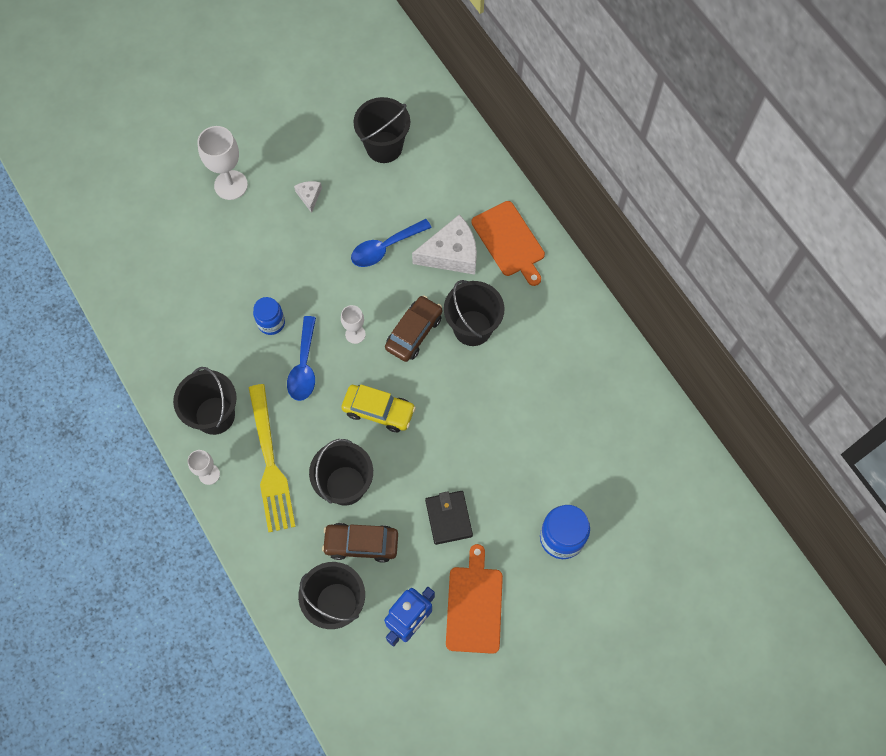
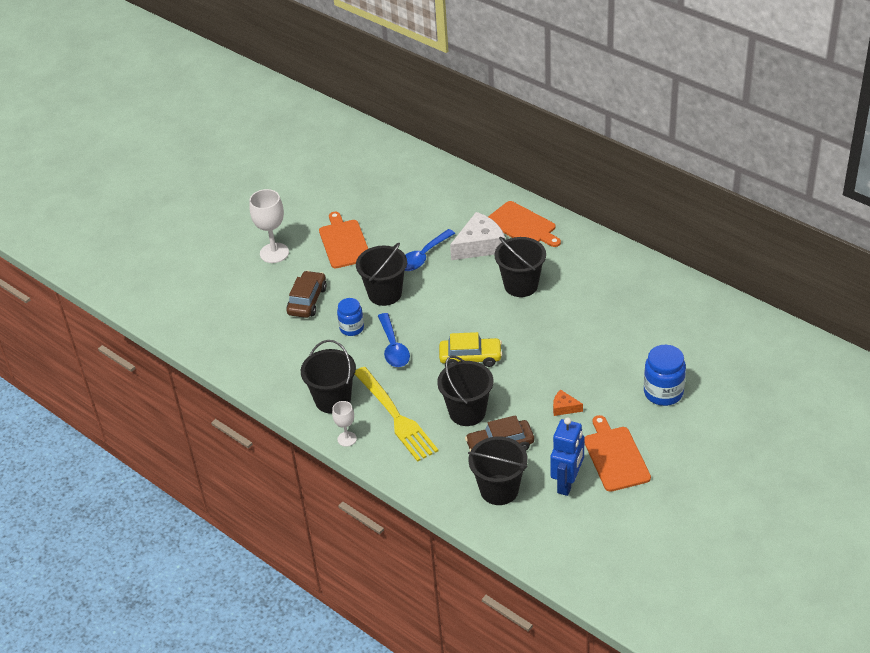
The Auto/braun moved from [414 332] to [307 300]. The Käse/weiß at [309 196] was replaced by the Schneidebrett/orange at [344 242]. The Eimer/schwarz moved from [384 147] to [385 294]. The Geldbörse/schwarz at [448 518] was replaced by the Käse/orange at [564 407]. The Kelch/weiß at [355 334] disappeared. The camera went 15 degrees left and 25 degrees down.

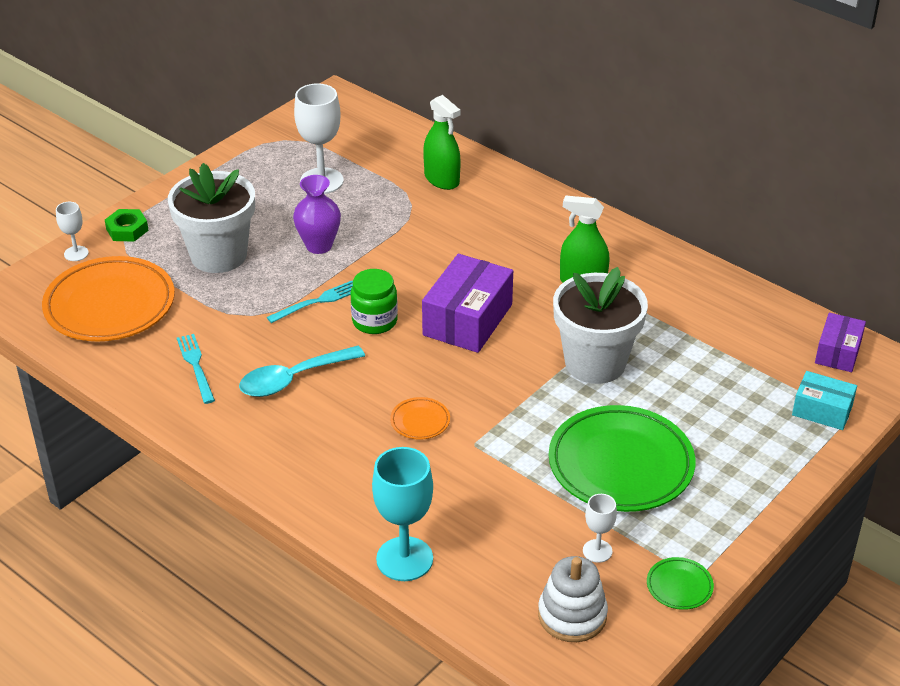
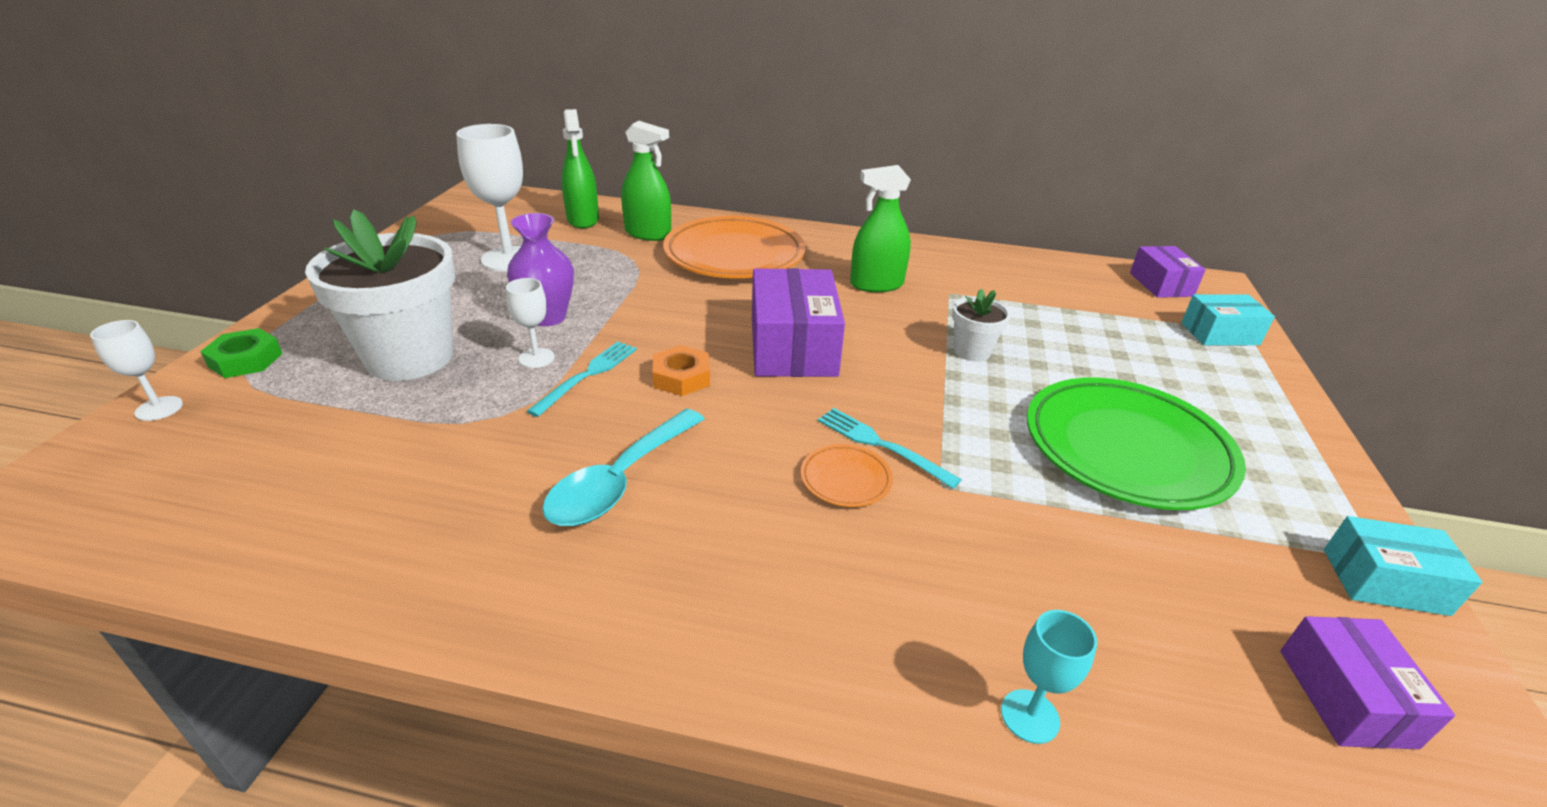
The Kelch/weiß moved from [597 551] to [536 358]. The Sprühflasche/grün at [583 219] appeared. The Einmachglas/grün at [374 321] was replaced by the Sechskantmutter/orange at [681 377]. The Teller/orange moved from [110 305] to [734 255]. The Gabel/türkis moved from [196 366] to [881 445]. The Blumentopf/weiß at [595 363] changed to 0.48 times the size. The Kelch/türkis at [404 559] changed to 0.52 times the size. The Stapelspielzeug/weiß at [572 615] was replaced by the Schachtel/lila at [1345 697]. The Teller/grün at [679 586] was replaced by the Schachtel/türkis at [1384 581]. The camera went 30 degrees left and 5 degrees down.

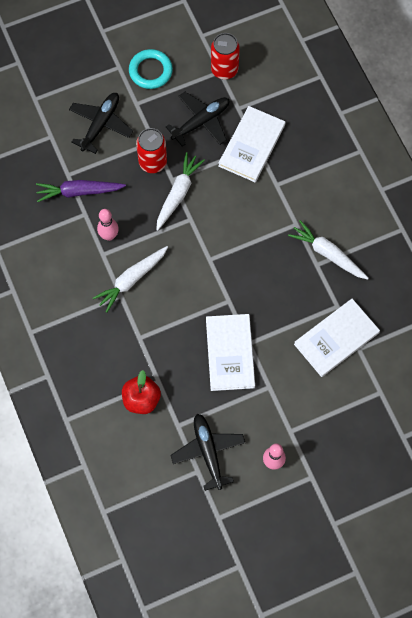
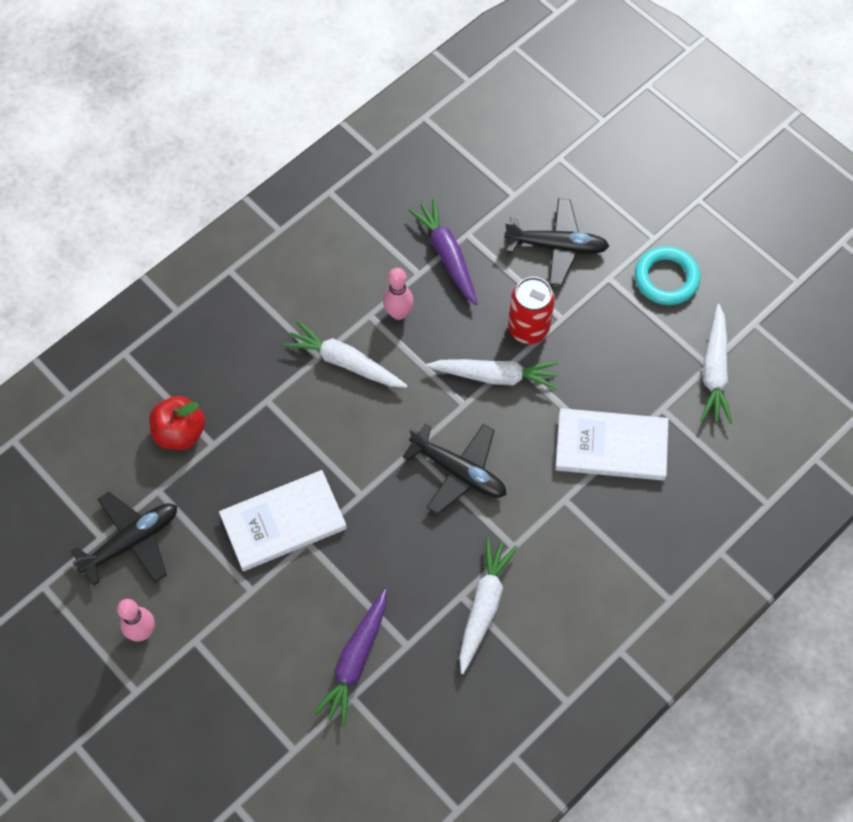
The Buch/weiß at [336 339] was replaced by the Karotte/lila at [355 660]. The Flugzeug/schwarz moved from [201 122] to [459 471]. The Dose/rot at [224 70] was replaced by the Karotte/weiß at [714 371]. The camera went 70 degrees right and 5 degrees down.

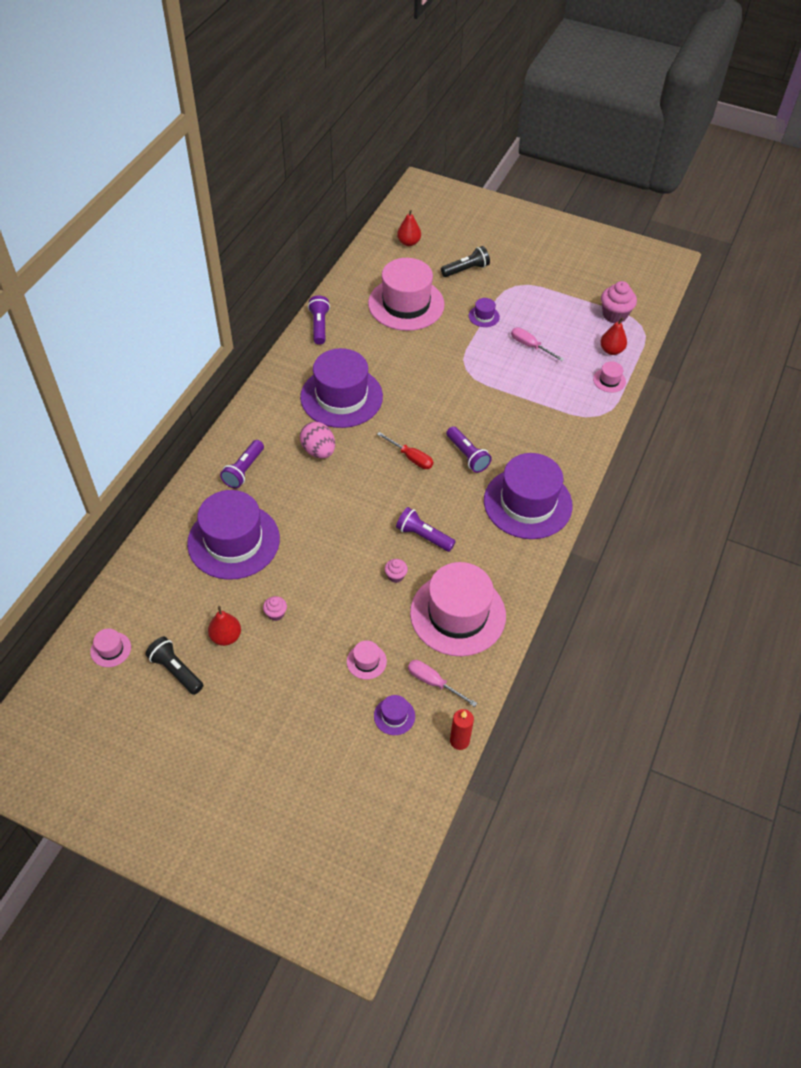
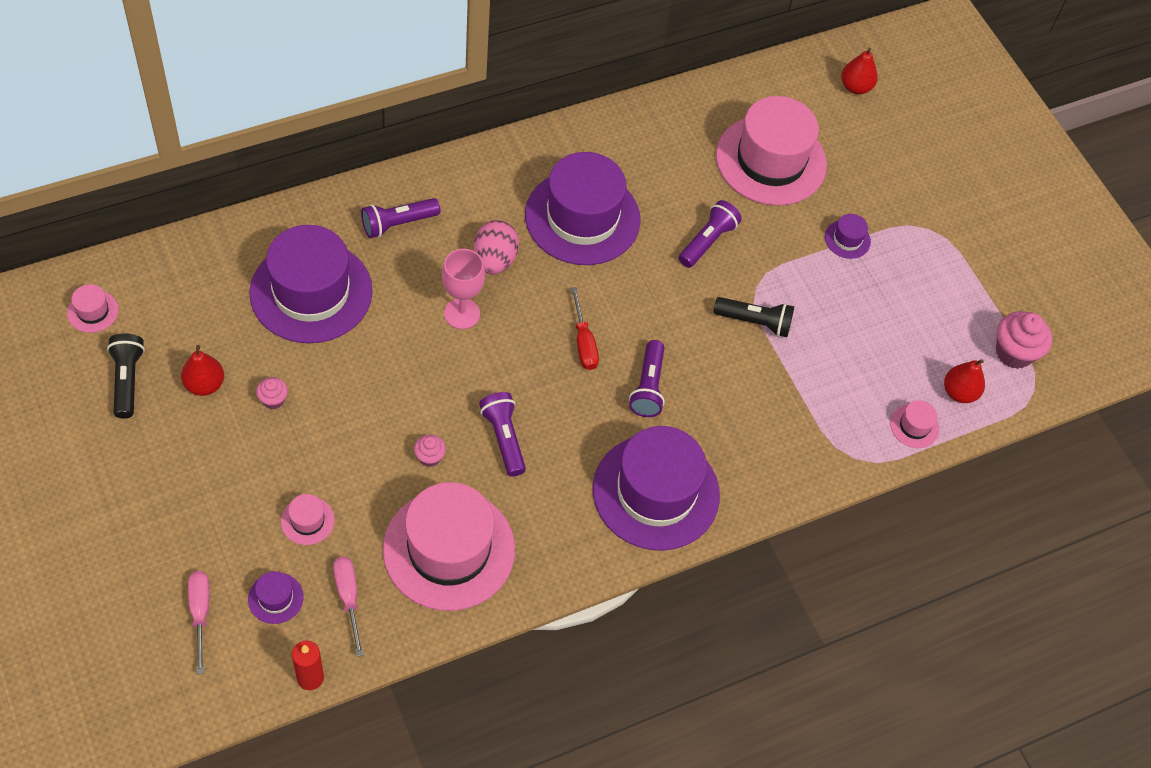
The Schraubenzieher/rosa moved from [530 346] to [200 613]. The Kelch/rosa at [462 313] appeared. The Taschenlampe/lila moved from [319 326] to [707 241]. The Taschenlampe/schwarz moved from [466 269] to [755 322]. The camera went 35 degrees right and 5 degrees up.

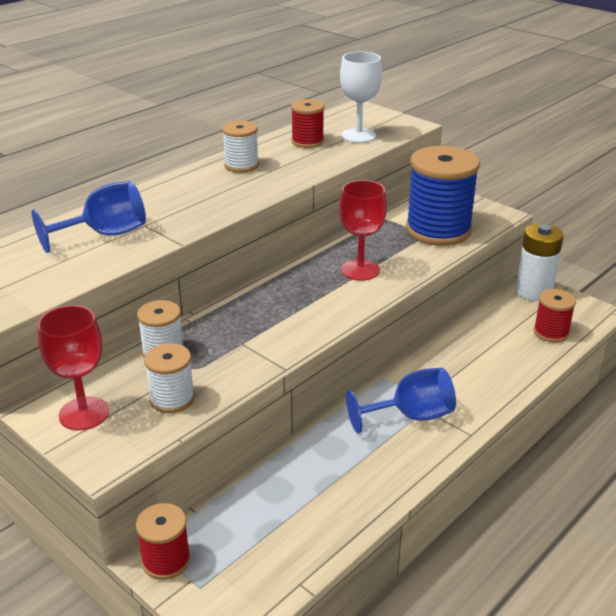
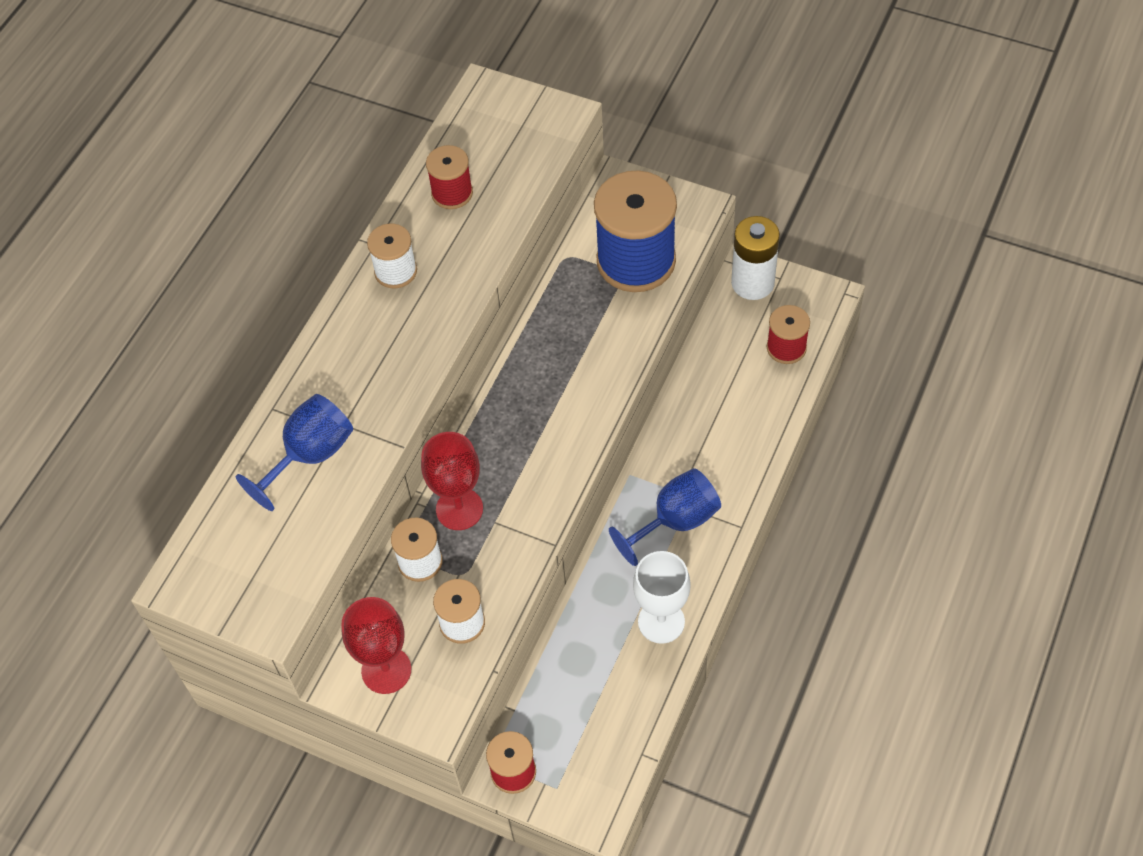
The Kelch/rot moved from [360 270] to [459 509]. The Kelch/weiß moved from [358 136] to [661 621]. The camera went 15 degrees left and 25 degrees up.

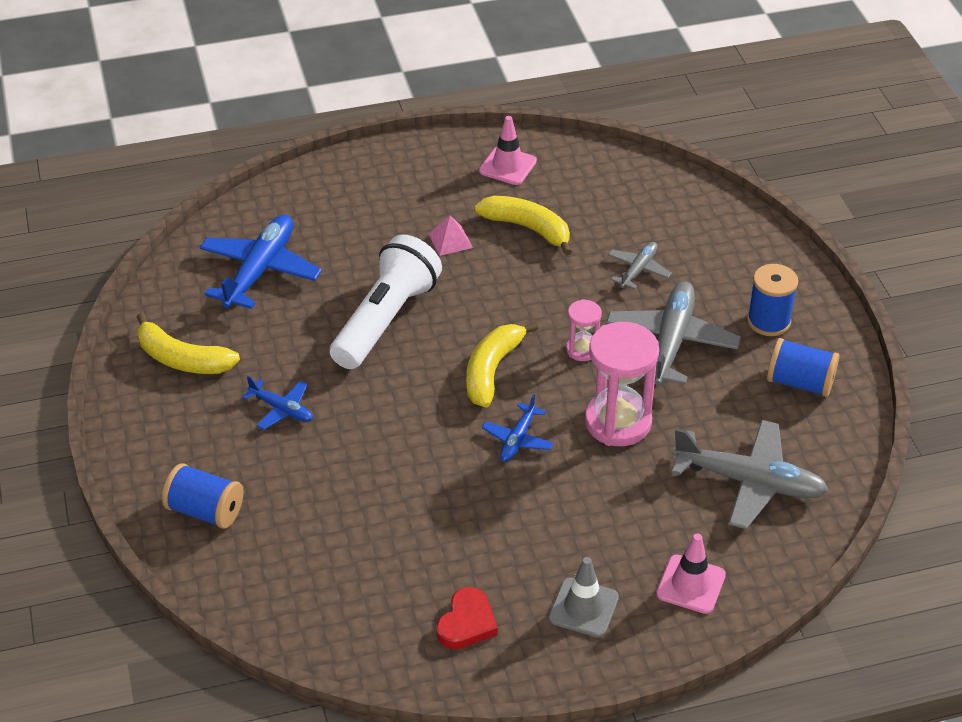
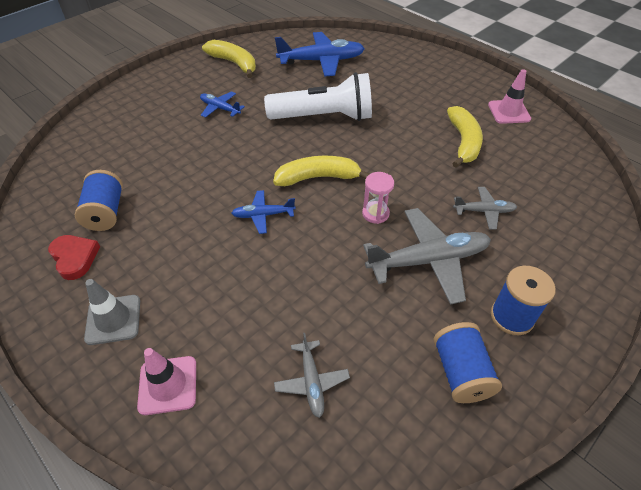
The Herz/rot at [467 623] turned 120 degrees counterclockwise. The Garnrolle/blau moved from [205 511] to [106 212]. The Flugzeug/blau at [282 409] turned 120 degrees clockwise. The Banane/gelb at [182 359] turned 135 degrees clockwise. The Flugzeug/grau at [750 482] changed to 0.53 times the size. The Pyramide/rosa at [450 240] disappeared. The Sanduhr/rosa at [618 422] disappeared. The camera went 60 degrees right and 5 degrees up.

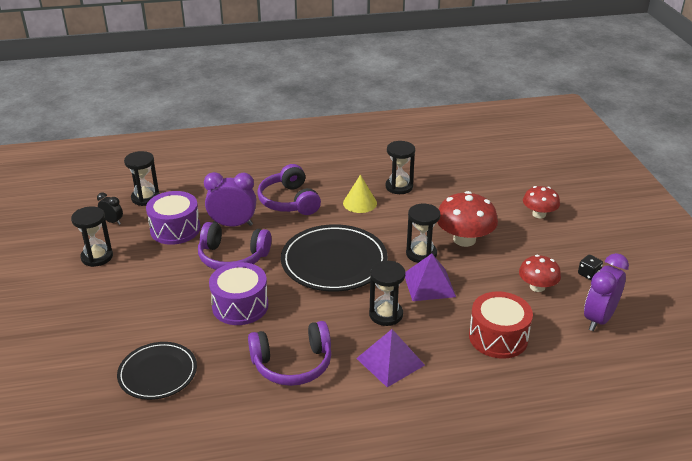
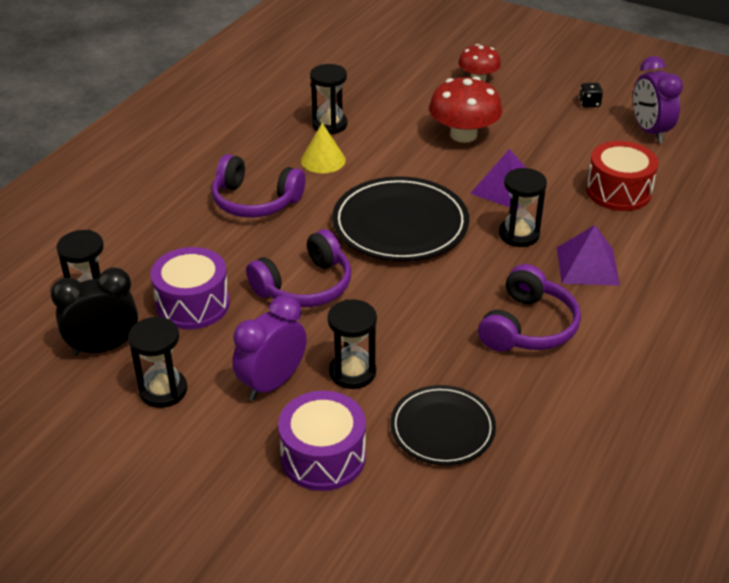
The Wecker/schwarz at [112 221] changed to 1.89 times the size. The Wecker/lila moved from [233 224] to [272 383]. The Trommel/lila moved from [240 306] to [323 457]. The Sanduhr/schwarz moved from [421 254] to [352 372]. The Pilz/rot at [537 287] disappeared. The camera went 50 degrees left and 5 degrees up.

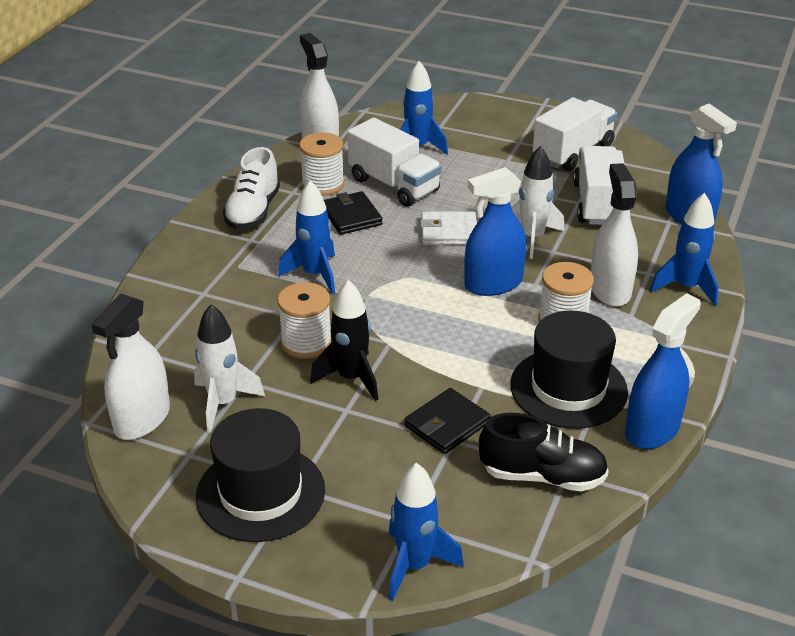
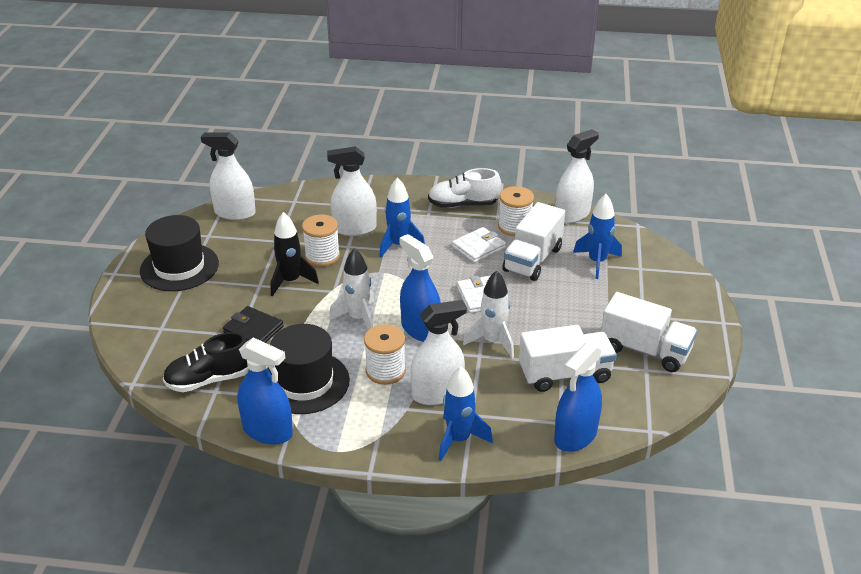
The Schuh/schwarz at [542 476] turned 75 degrees clockwise. The Sprühflasche/weiß at [354 228] appeared. The Rakete/weiß moved from [223 403] to [358 318]. The Geldbörse/schwarz at [351 216] became the Geldbörse/weiß at [478 247]. The Rakete/blau at [414 565] disappeared. The camera went 75 degrees right and 0 degrees up.

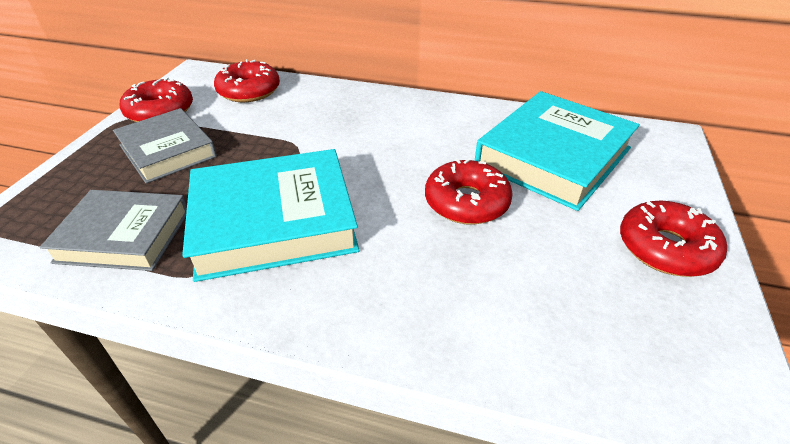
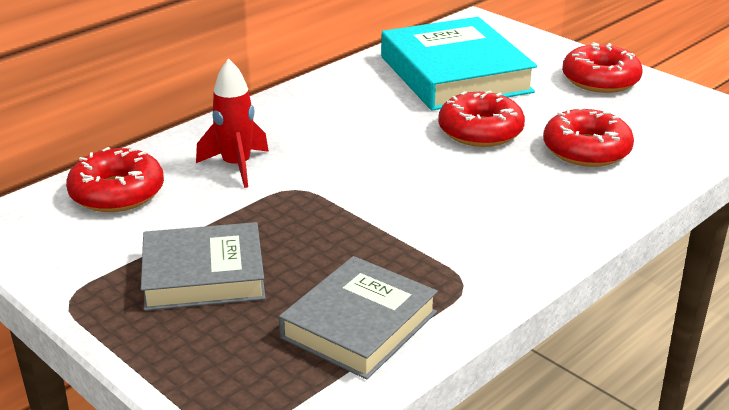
The Rakete/rot at [236 166] appeared. The Donut/rot moved from [160 111] to [586 150]. The Buch/türkis at [274 221] disappeared. The camera went 60 degrees left and 10 degrees down.

